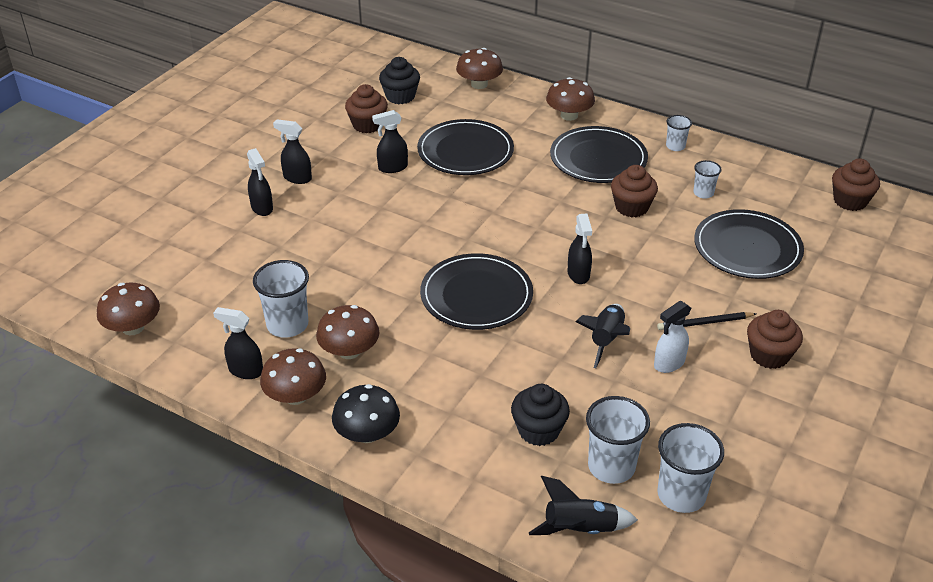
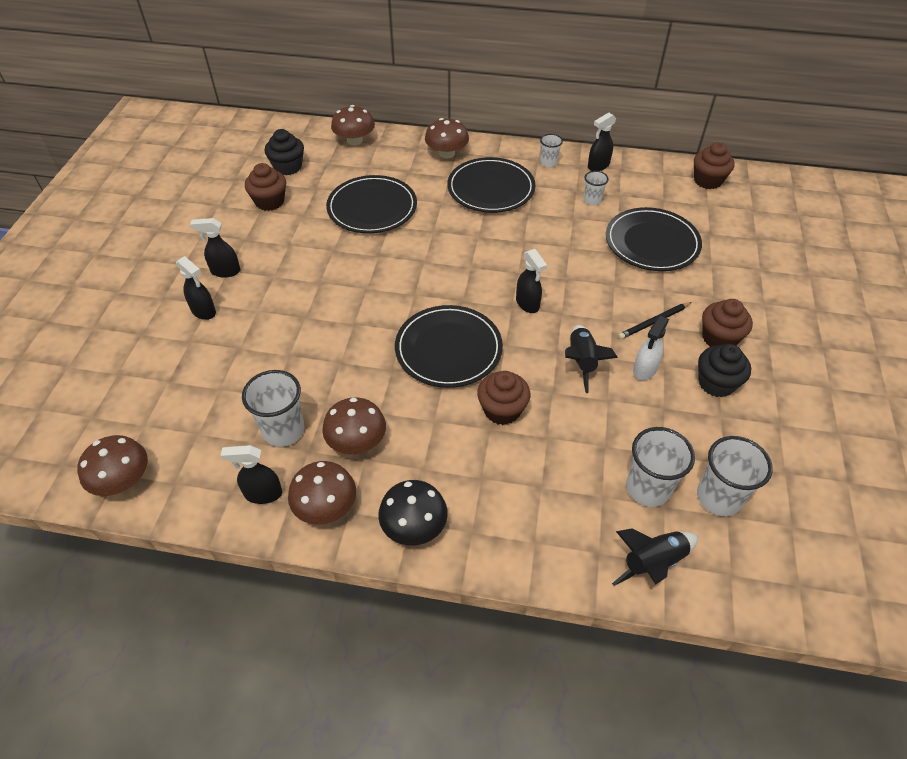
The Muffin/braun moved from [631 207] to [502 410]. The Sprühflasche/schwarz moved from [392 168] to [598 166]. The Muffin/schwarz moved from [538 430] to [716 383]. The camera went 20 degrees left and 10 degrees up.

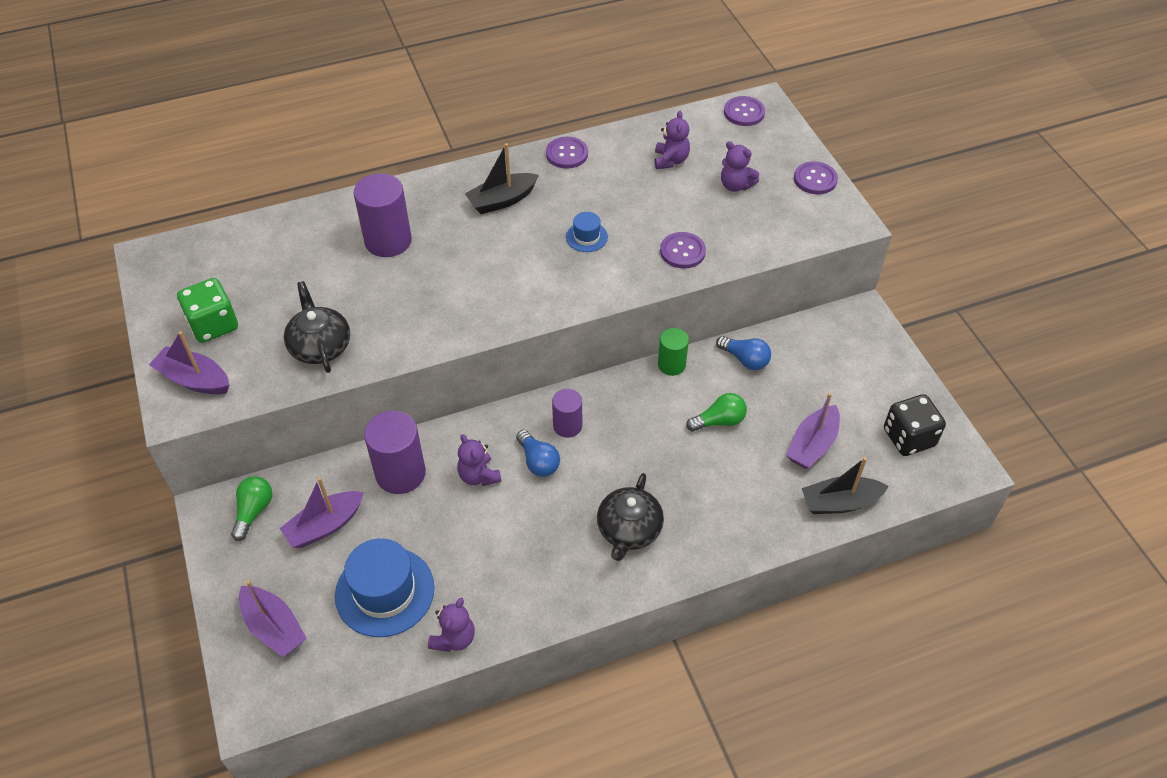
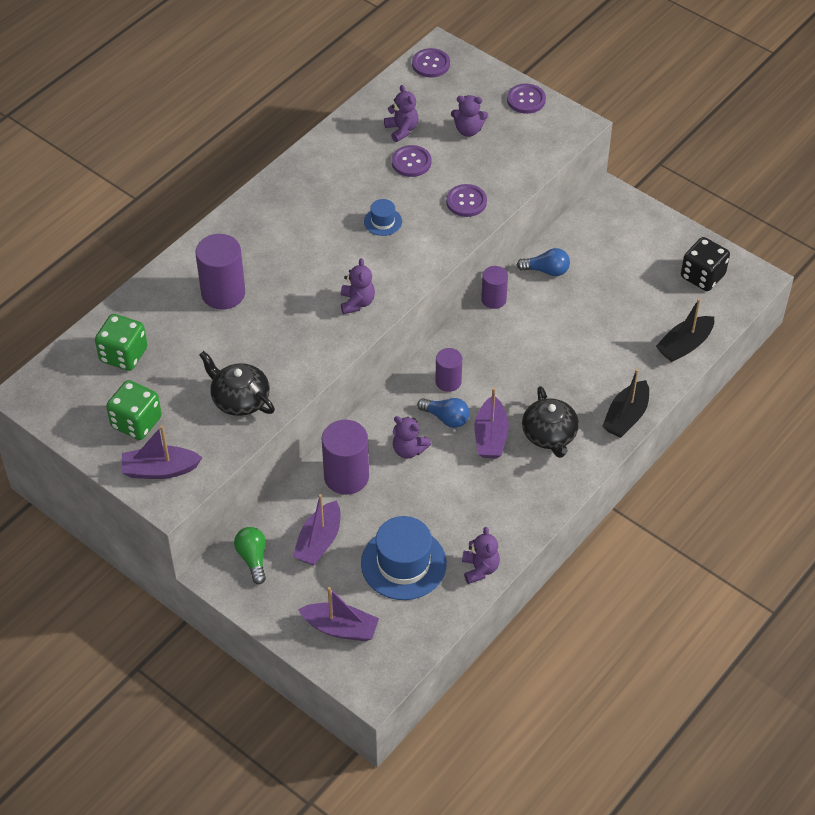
The Spielwürfel/grün at [123 355] appeared. The Teddybär/lila at [357 303] appeared. The Knopf/lila moved from [567 154] to [411 162]. The Boot/lila moved from [812 445] to [490 436]. The Vollzylinder/grün at [671 365] became the Vollzylinder/lila at [493 299]. The Boot/schwarz moved from [502 200] to [626 416]. The Glühbirne/grün at [719 421] disappeared. The camera went 30 degrees left and 0 degrees up.

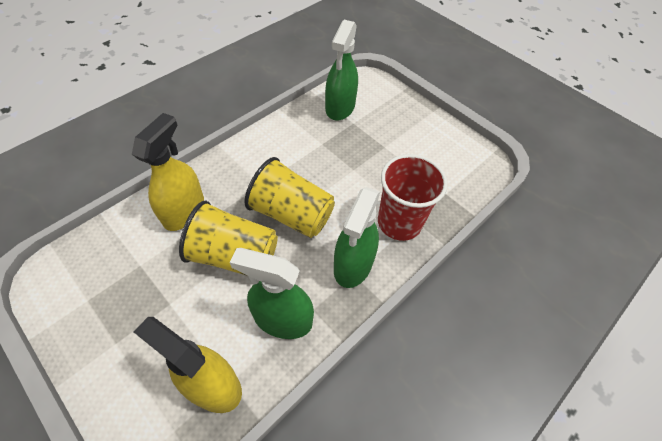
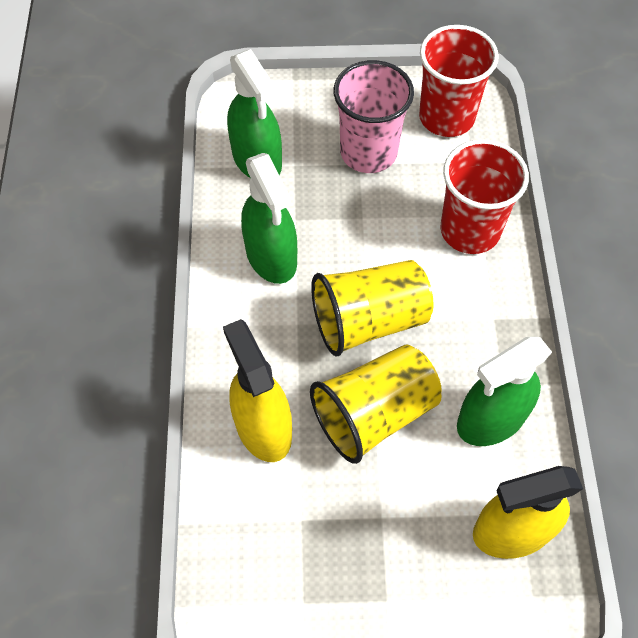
The Sprühflasche/grün moved from [353 264] to [271 256]. The Becher/rosa at [368 152] appeared. The Becher/rot at [446 117] appeared. The camera went 45 degrees left and 5 degrees up.

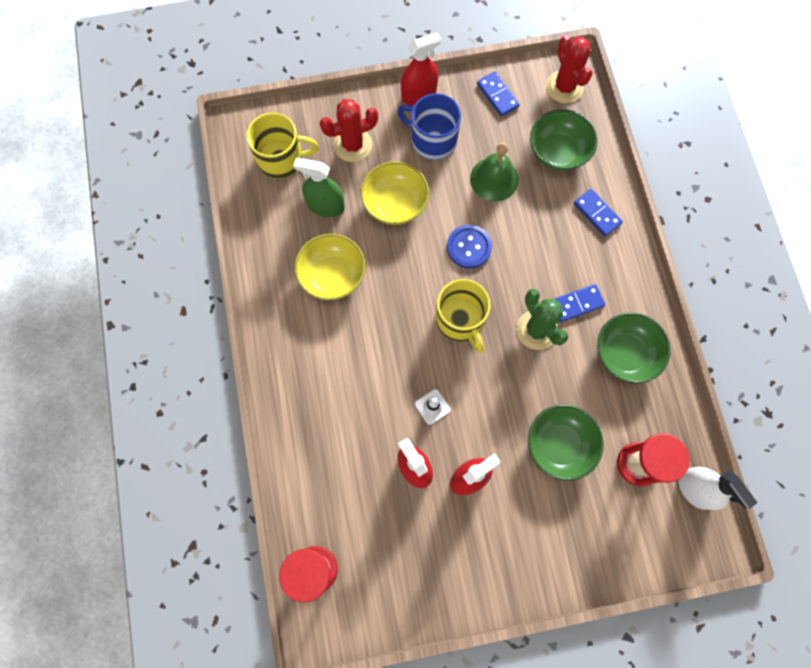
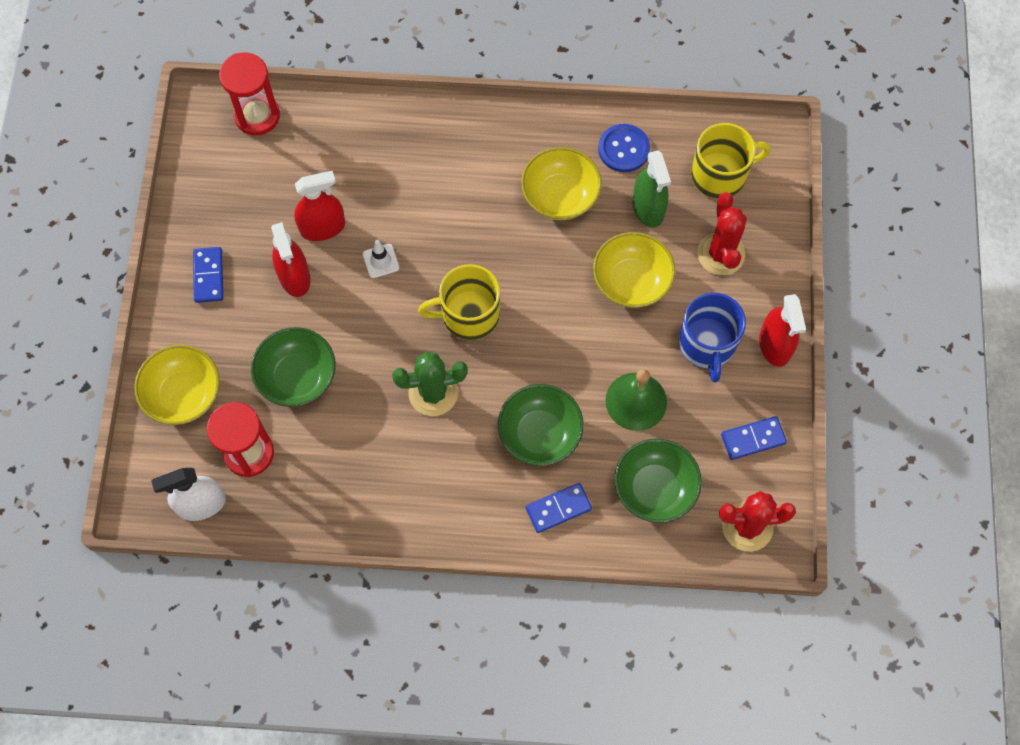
The Schüssel/gelb at [184 395] appeared. The Dominostein/blau moved from [577 304] to [209 276]. The Schüssel/grün moved from [625 353] to [540 434]. The Knopf/blau moved from [469 247] to [623 149]. The Sprühflasche/grün at [325 206] turned 135 degrees clockwise. The Tasse/blau at [432 139] turned 135 degrees clockwise. The Tasse/gelb at [282 159] turned 120 degrees counterclockwise. The camera went 105 degrees right and 5 degrees down.

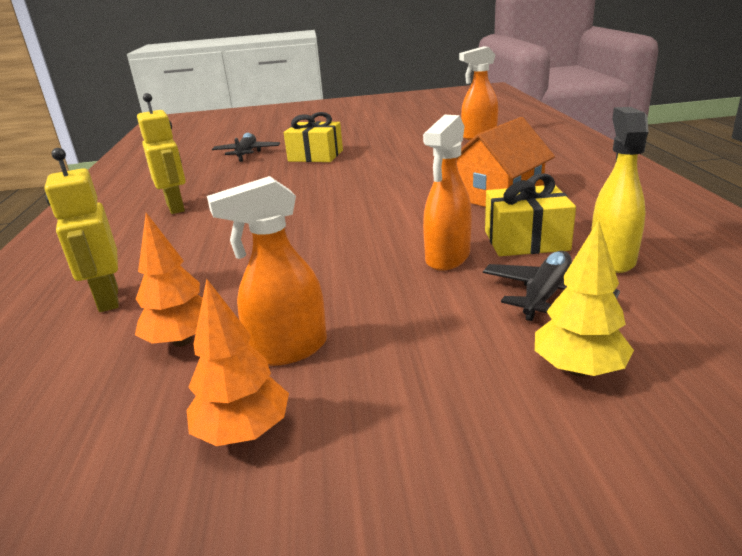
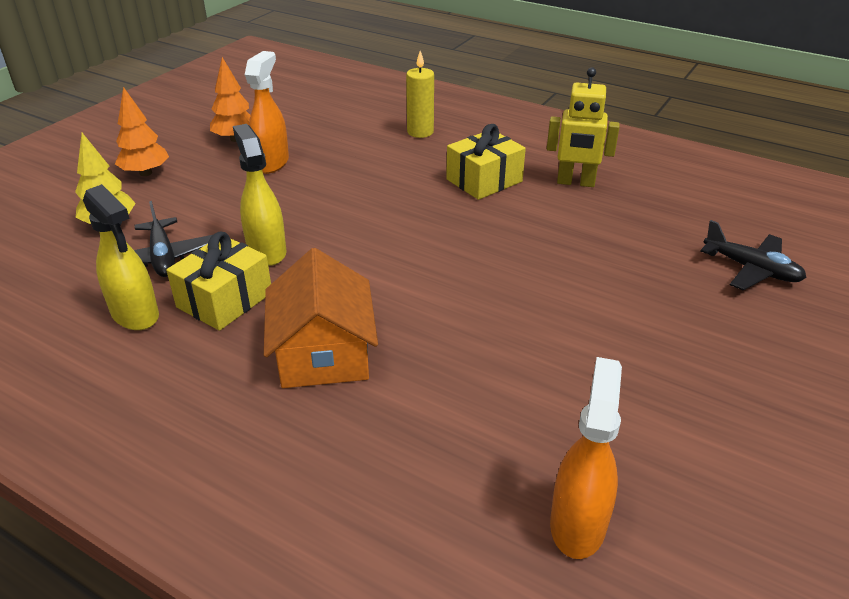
The Baum/orange moved from [182 341] to [145 173]. The Sprühflasche/orange at [447 258] became the Sprühflasche/gelb at [266 251]. The Roboter/gelb at [108 299] was replaced by the Kerze/gelb at [420 132]. The Geschenk/gelb moved from [315 156] to [484 180]. The camera went 125 degrees right and 10 degrees up.

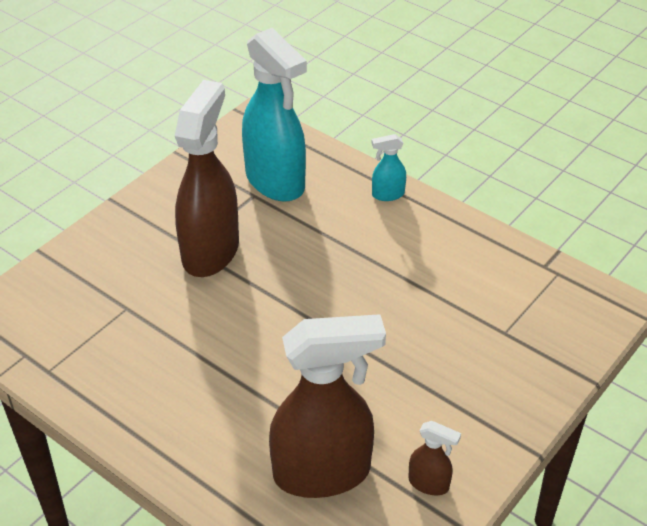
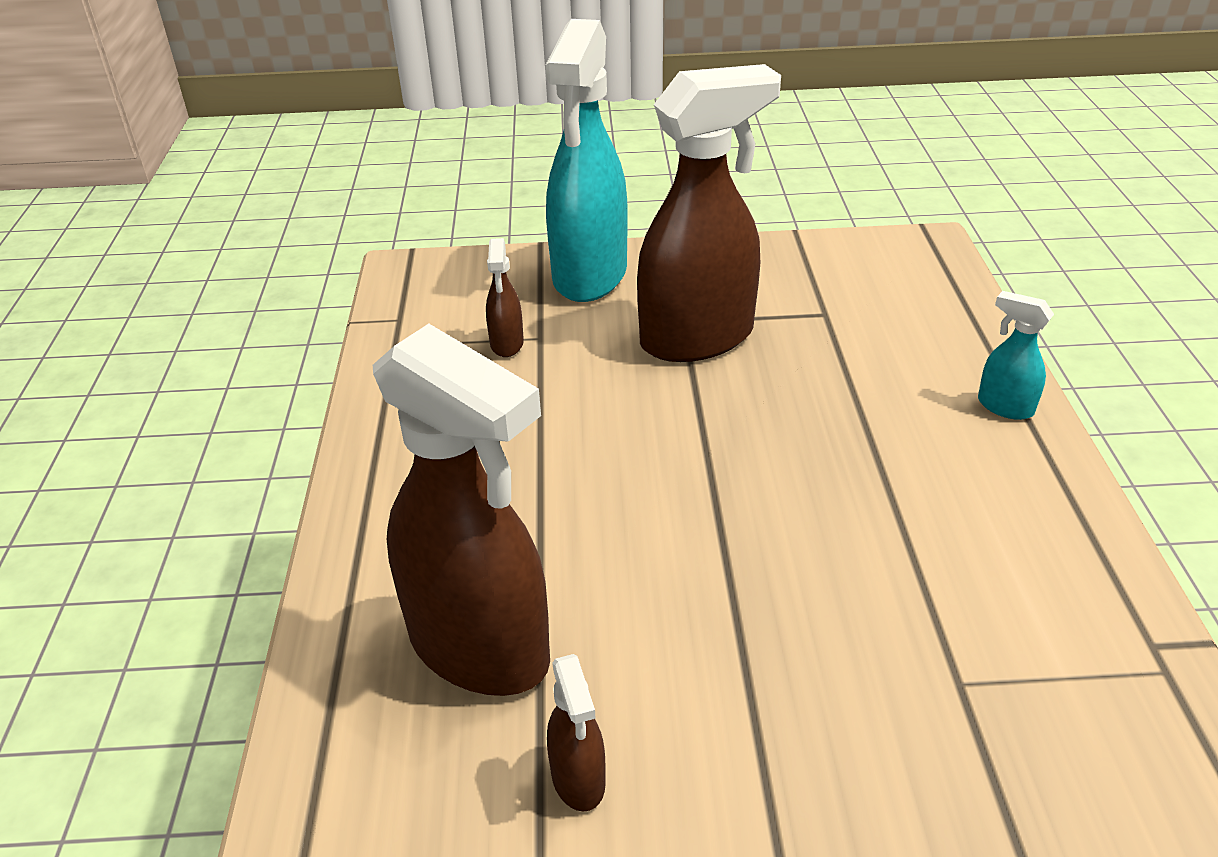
The Sprühflasche/braun at [507 344] appeared. The Sprühflasche/türkis moved from [275 182] to [589 276]. The camera went 50 degrees right and 5 degrees down.

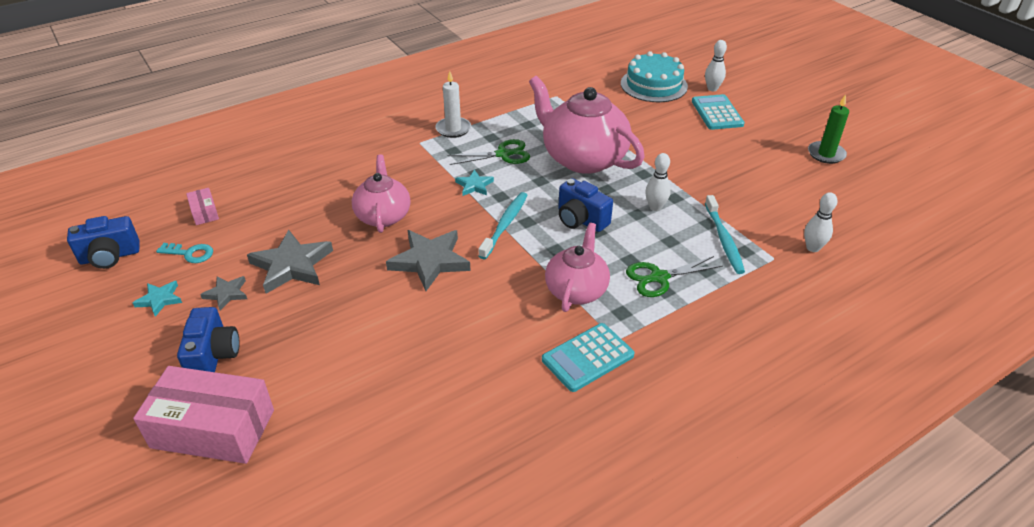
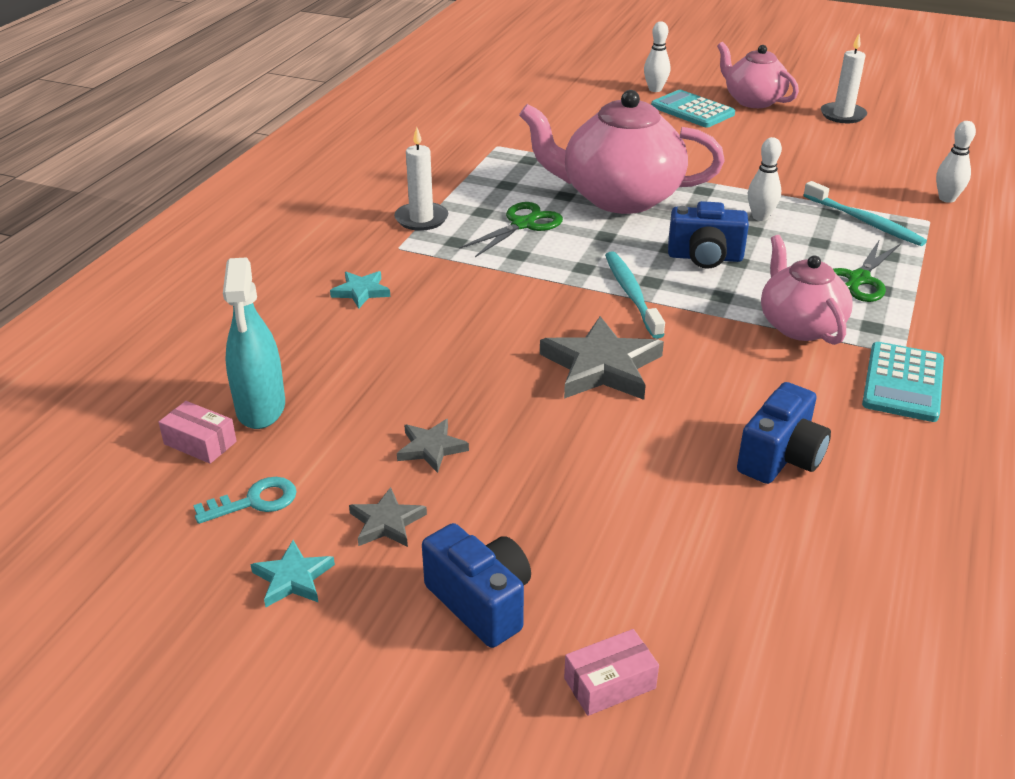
The Sprühflasche/türkis at [261 408] appeared. The Stern/türkis moved from [474 185] to [361 292]. The Stern/grau at [292 265] changed to 0.53 times the size. The Schachtel/rosa at [213 429] changed to 0.45 times the size. The Teekanne/rosa moved from [383 216] to [753 101]. The Kamera/blau moved from [110 256] to [780 458]. The Kerze/grün at [826 154] became the Kerze/weiß at [842 115]. The Kuchen/türkis at [653 85] disappeared. The camera went 35 degrees left and 5 degrees down.

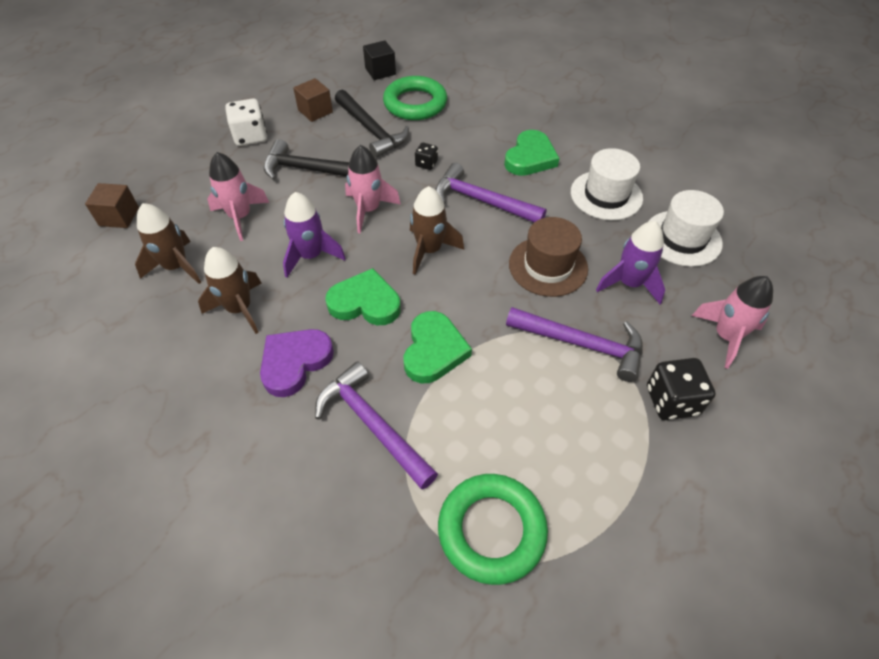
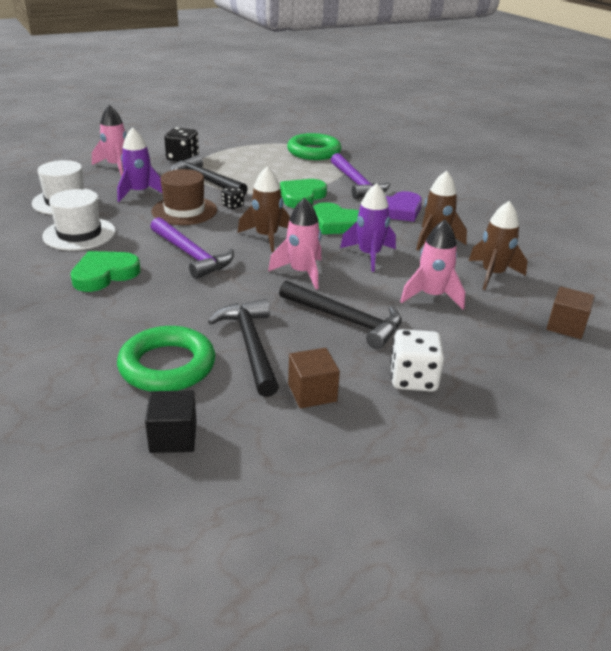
The Hammer/lila at [582 344] became the Hammer/schwarz at [206 181]. The Spielwürfel/schwarz moved from [426 164] to [233 206]. The camera went 160 degrees left and 20 degrees down.

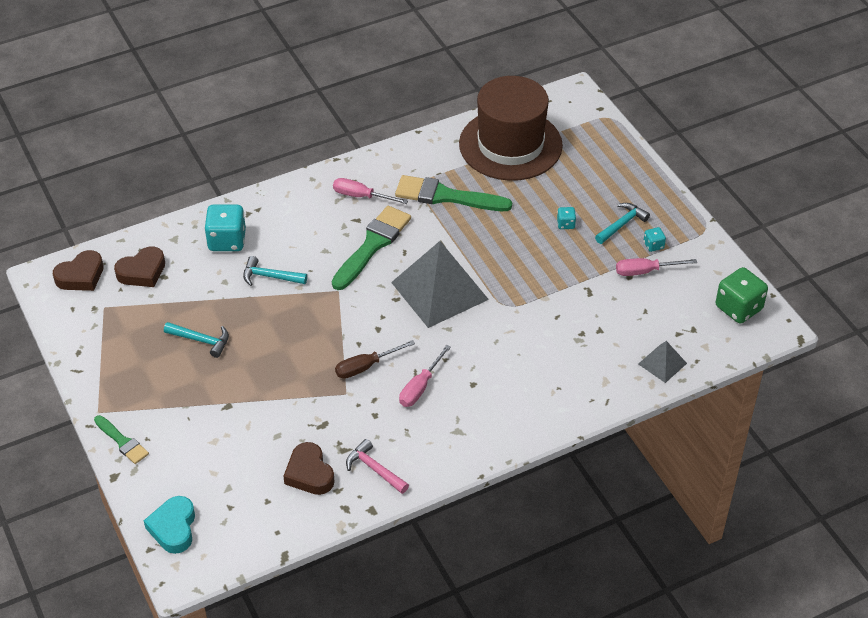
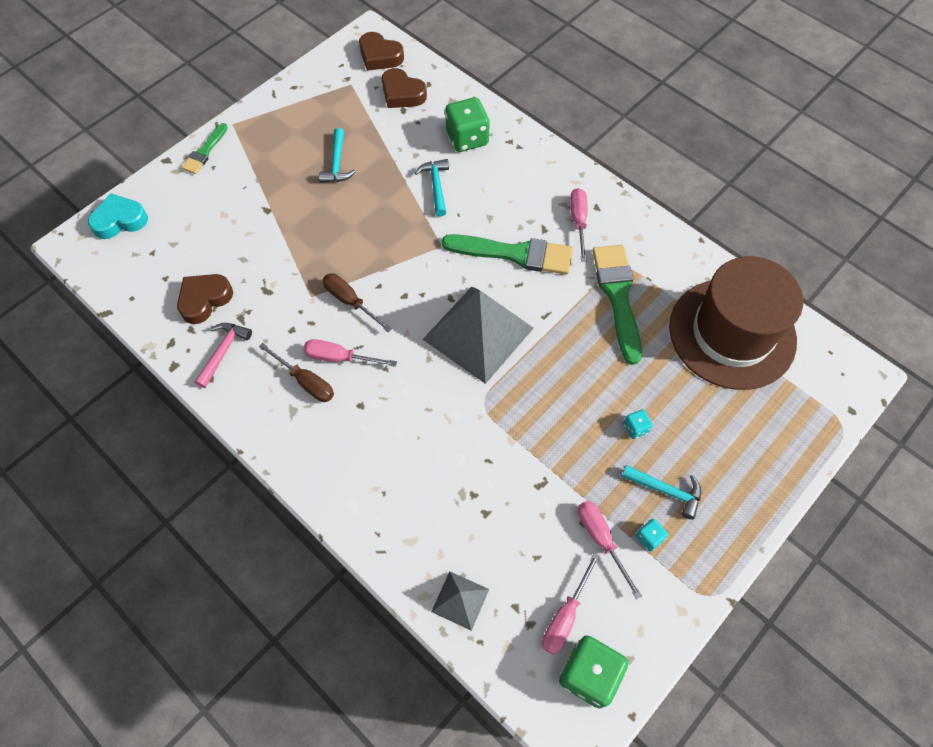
The Schraubenzieher/braun at [305 381] appeared. The Spielwürfel/türkis at [227 241] became the Spielwürfel/grün at [467 138]. The Schraubenzieher/rosa at [565 616] appeared. The camera went 70 degrees right and 15 degrees up.

